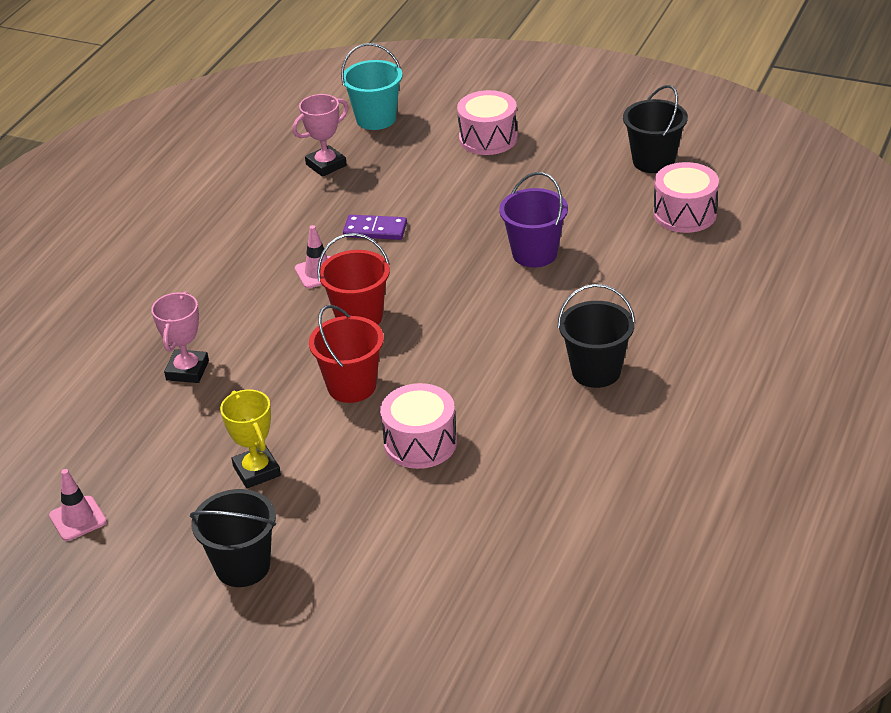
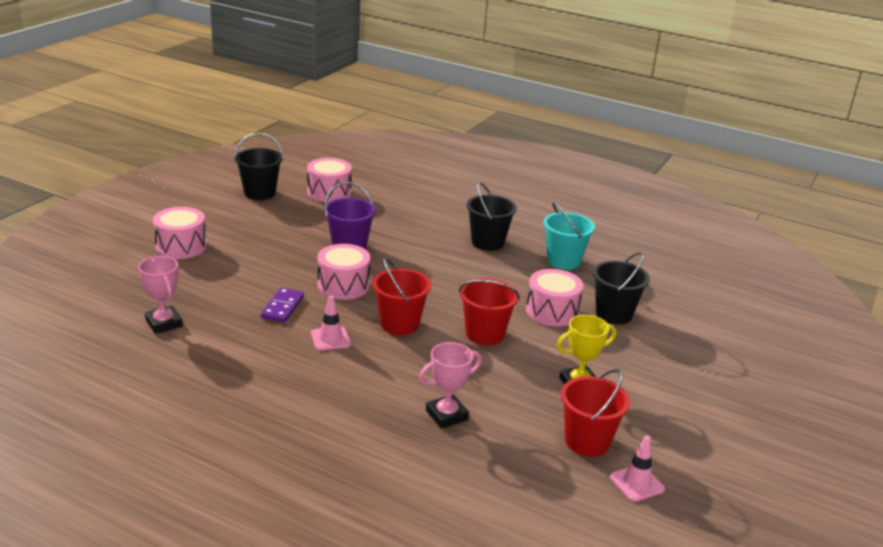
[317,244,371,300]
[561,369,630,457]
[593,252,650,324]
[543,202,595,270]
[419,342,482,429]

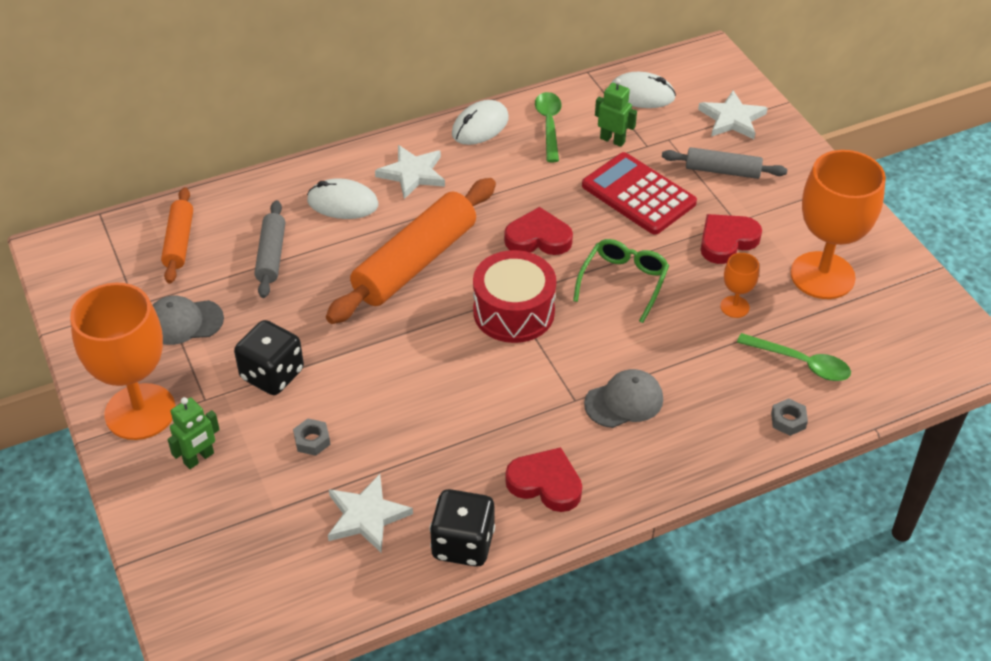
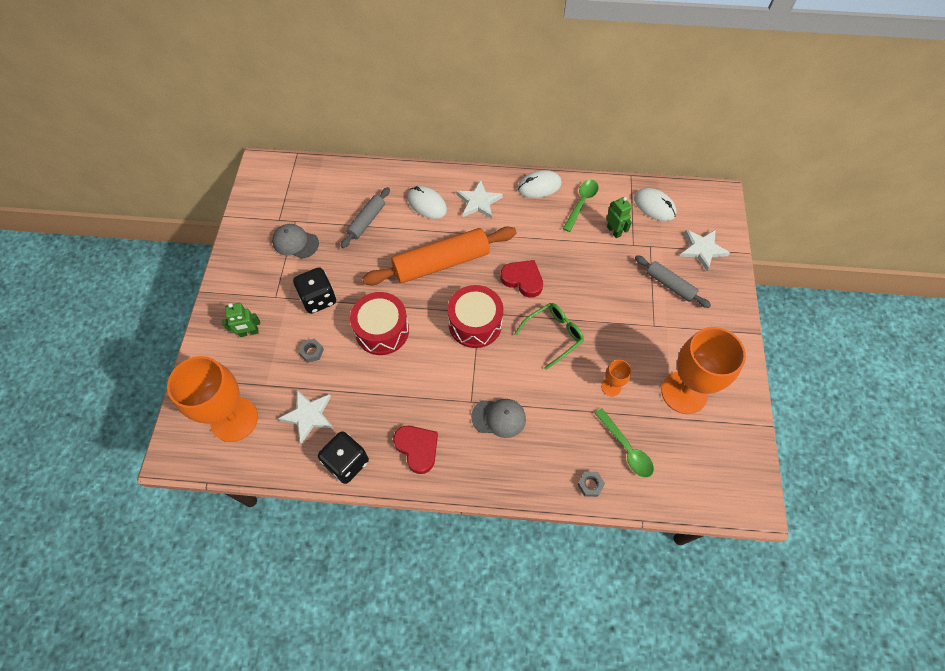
[161,187,193,284] (first image)
[582,152,697,235] (first image)
[701,214,762,264] (first image)
[350,292,409,355]
[167,356,258,442]

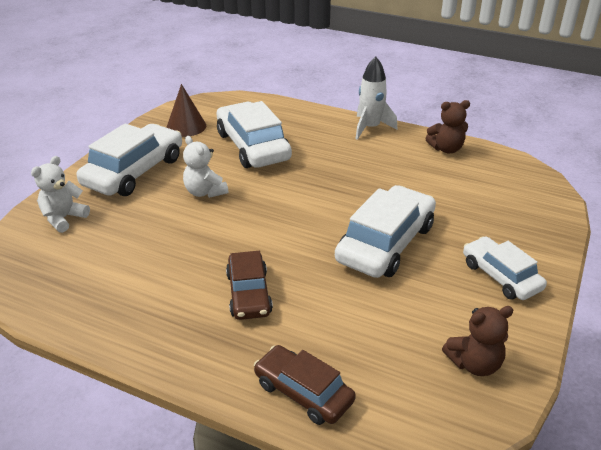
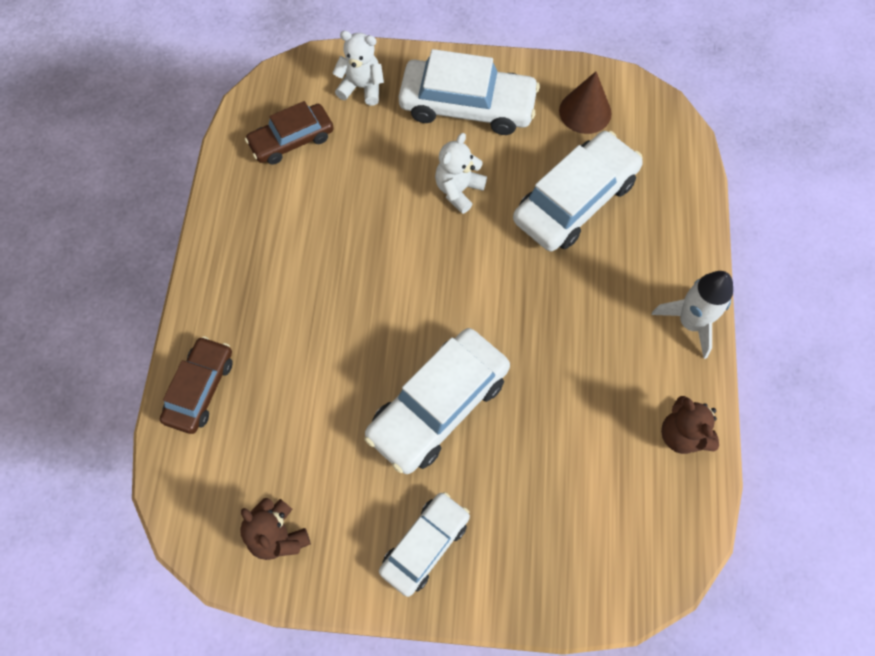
[245,101,334,165]
[364,328,510,474]

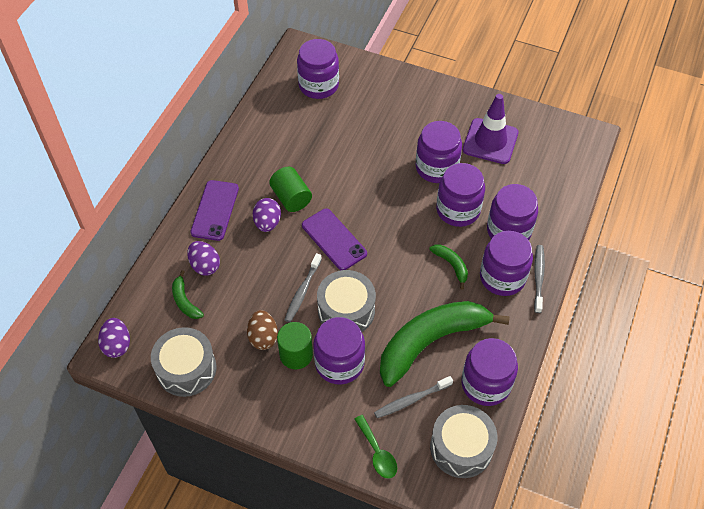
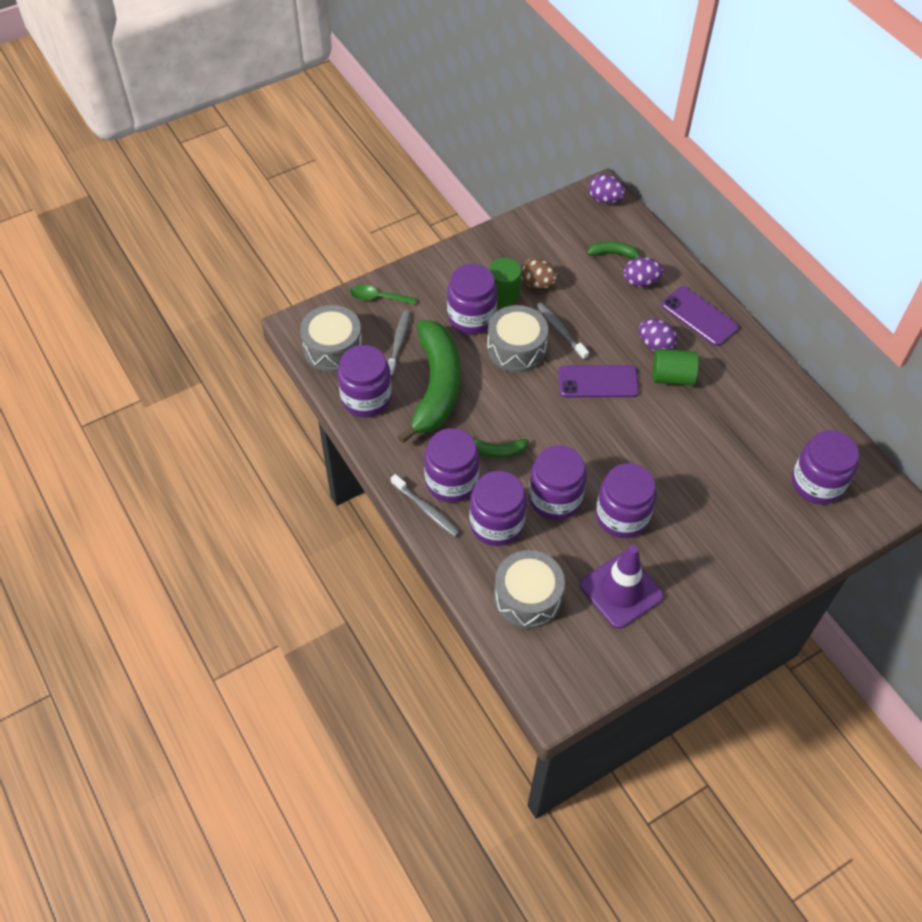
[494,550,565,629]

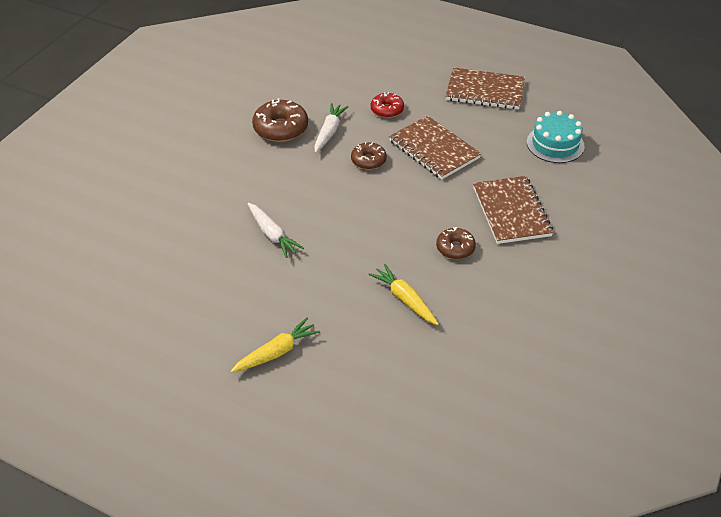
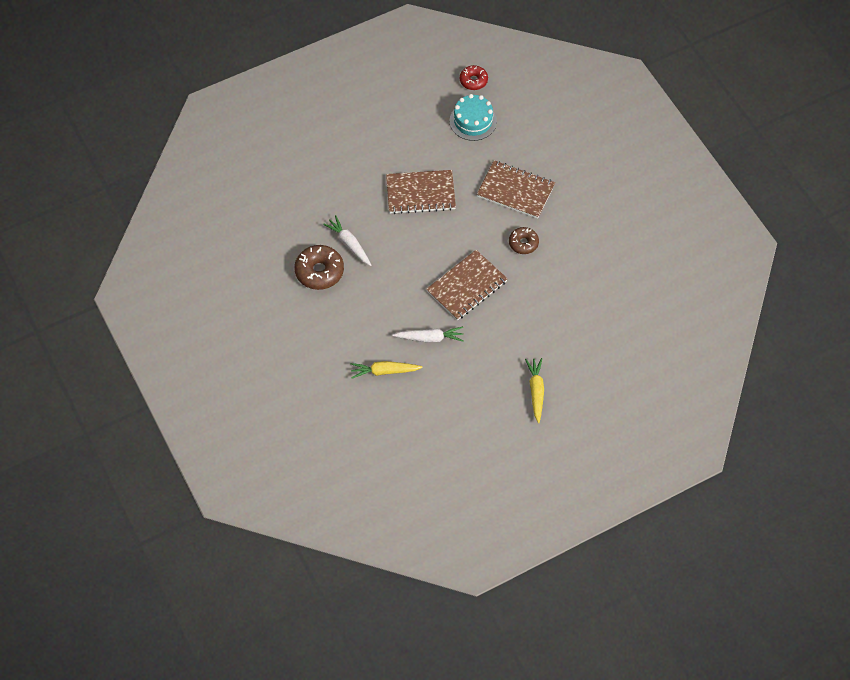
[351,142,387,170] (first image)
[351,361,423,378]
[460,65,488,90]
[426,250,508,320]

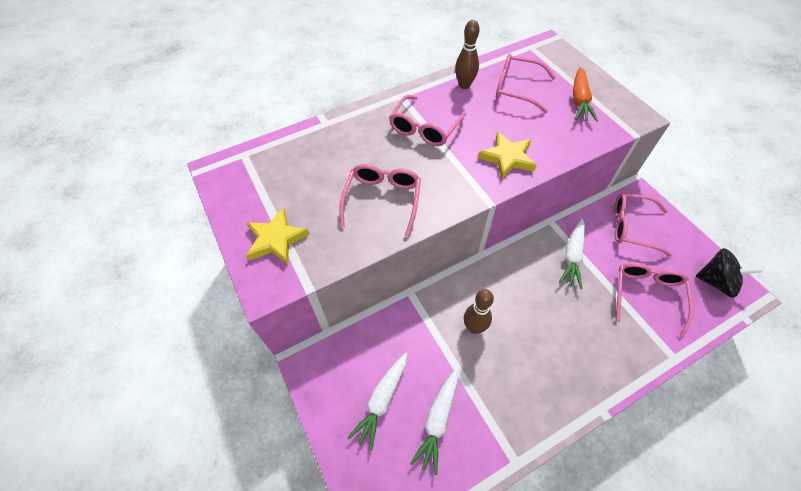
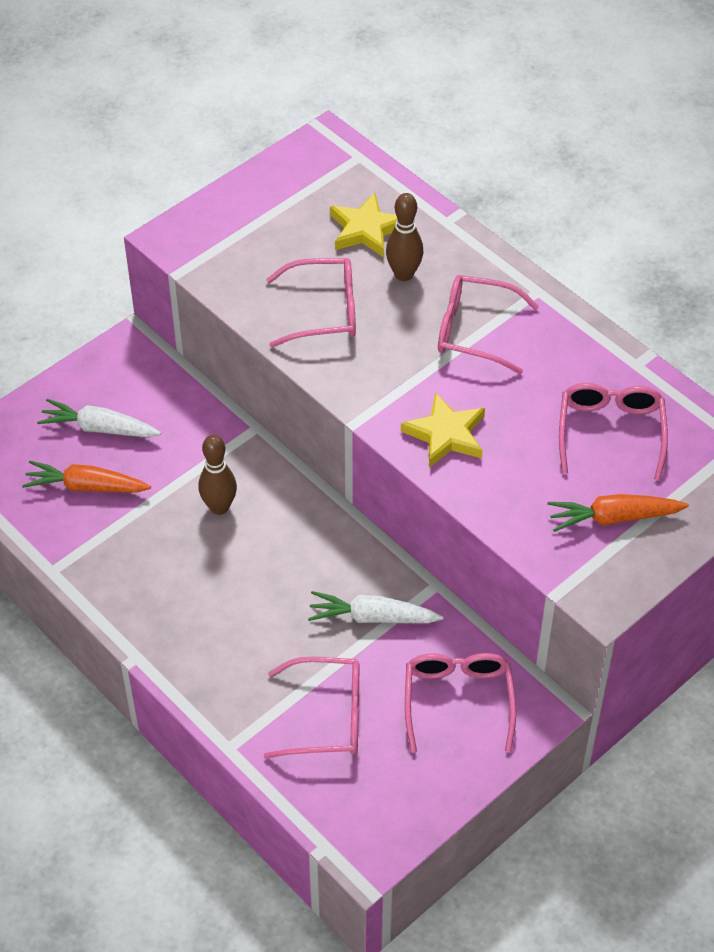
[696,248,762,298] (first image)
[330,192,397,257]
[386,193,423,281]
[22,461,151,493]

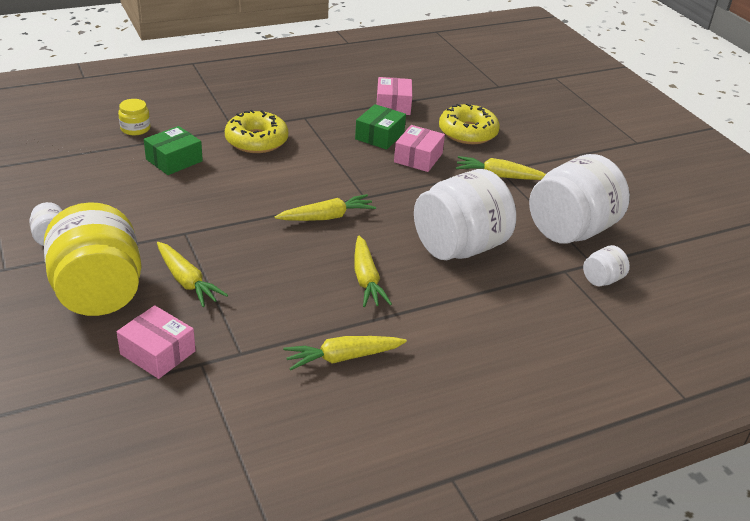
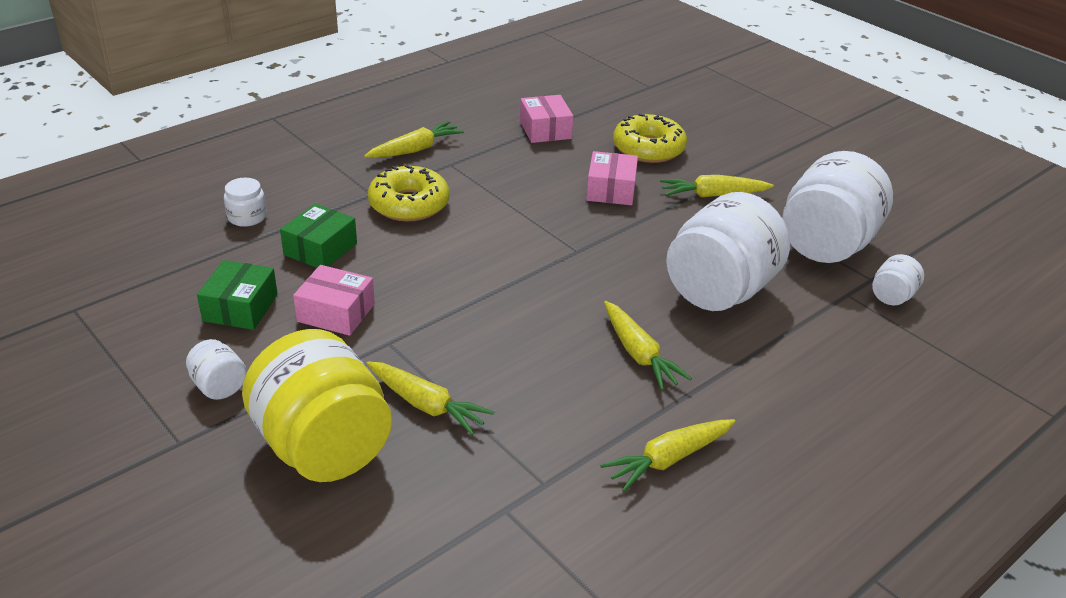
[293,265,375,336]
[364,121,464,158]
[197,260,278,330]
[224,178,267,227]

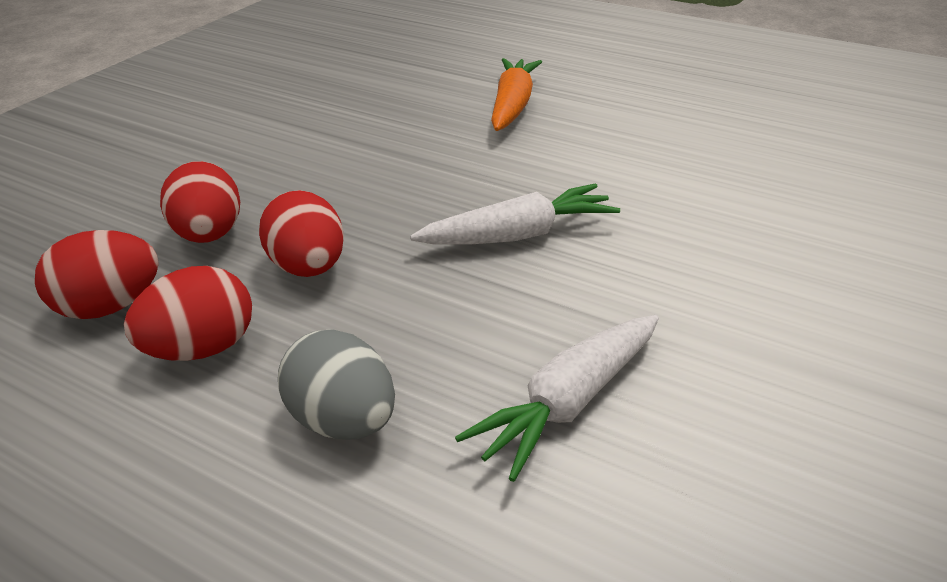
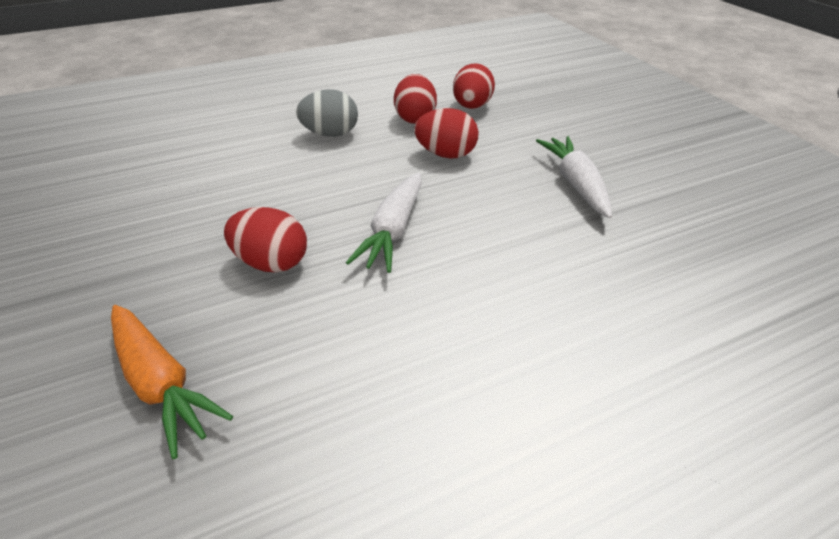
[224,207,307,272]
[536,136,612,218]
[111,305,233,459]

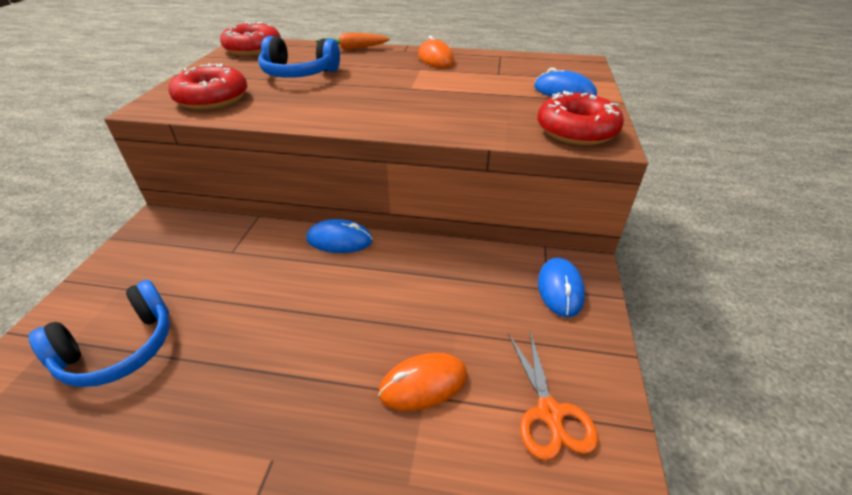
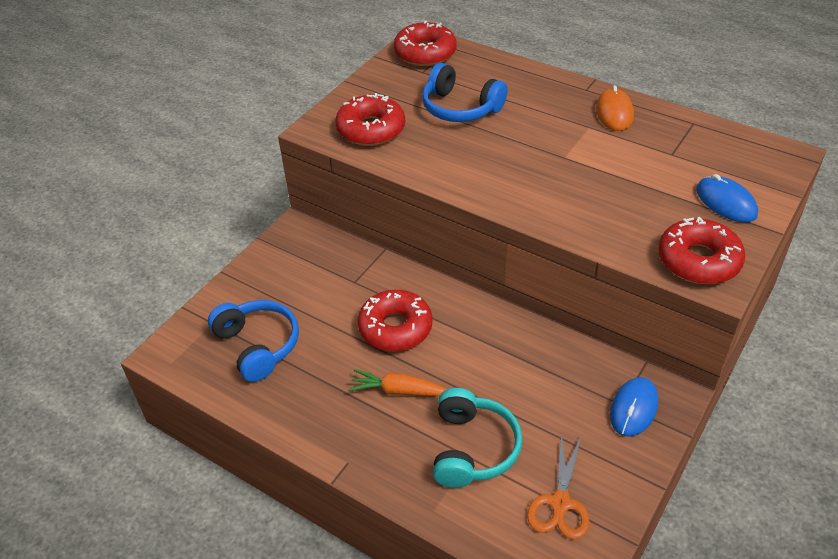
[306,219,373,253] (first image)
[357,290,433,351]
[349,369,447,396]
[433,388,522,488]
[208,300,299,382]

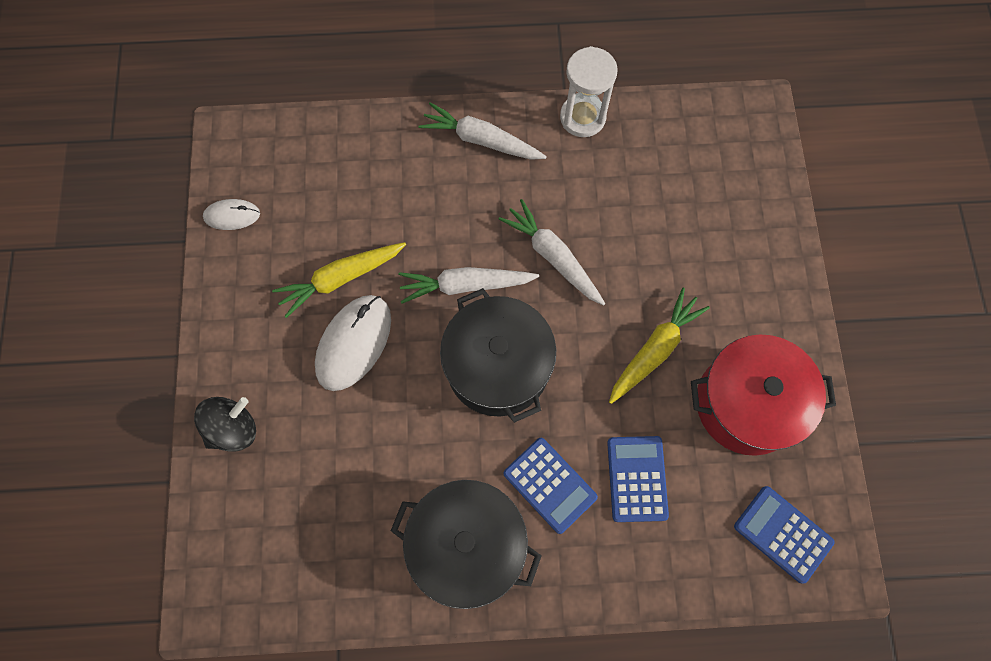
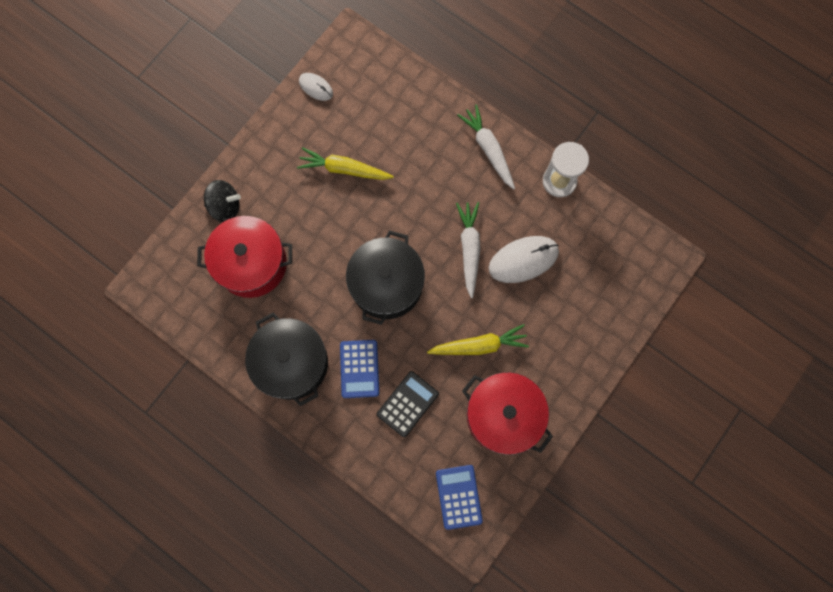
[399,267,539,303] (first image)
[197,216,292,298]
[489,236,559,283]
[376,371,439,437]

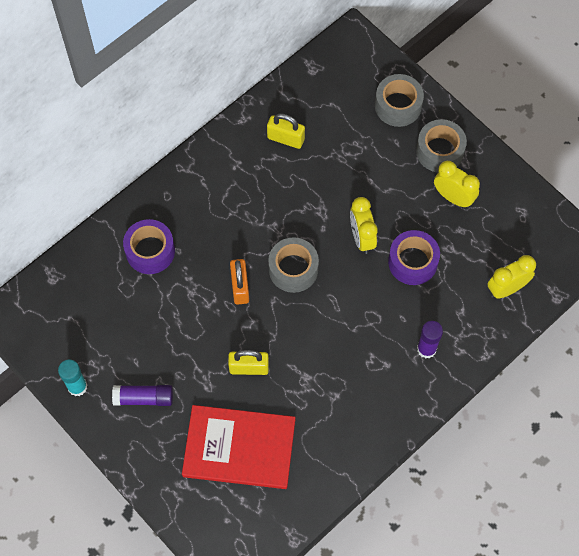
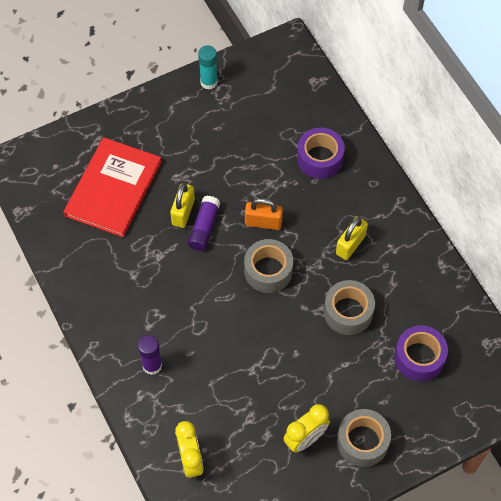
[350,197,378,254] (first image)
[188,196,220,251]
[336,217,368,260]
[324,280,375,335]
[394,325,448,381]

